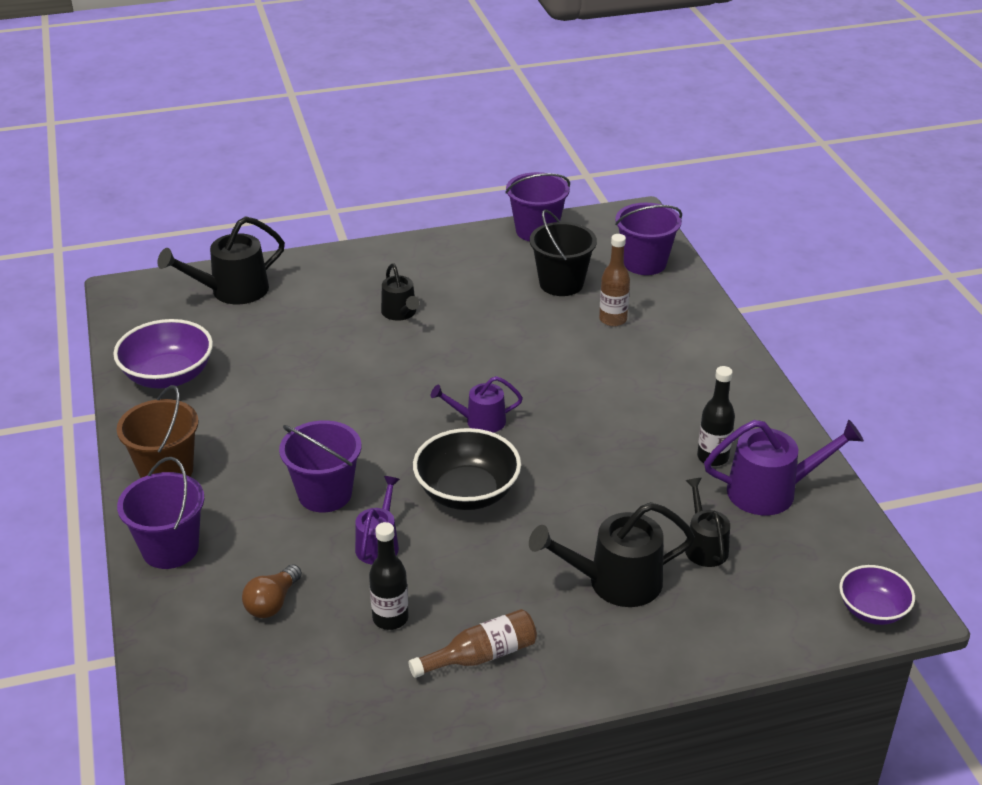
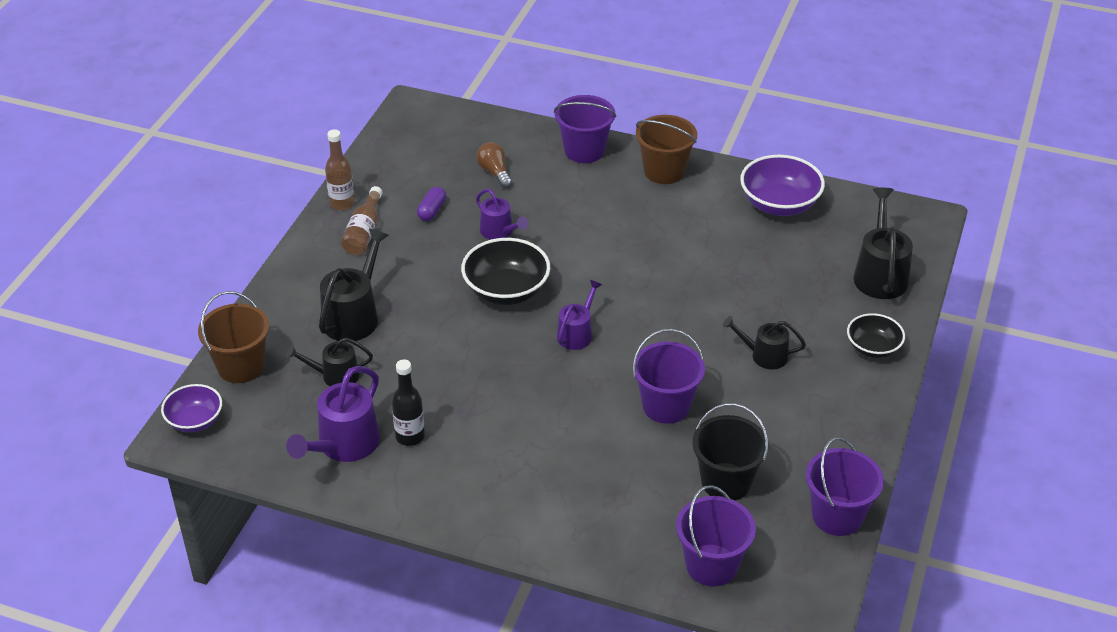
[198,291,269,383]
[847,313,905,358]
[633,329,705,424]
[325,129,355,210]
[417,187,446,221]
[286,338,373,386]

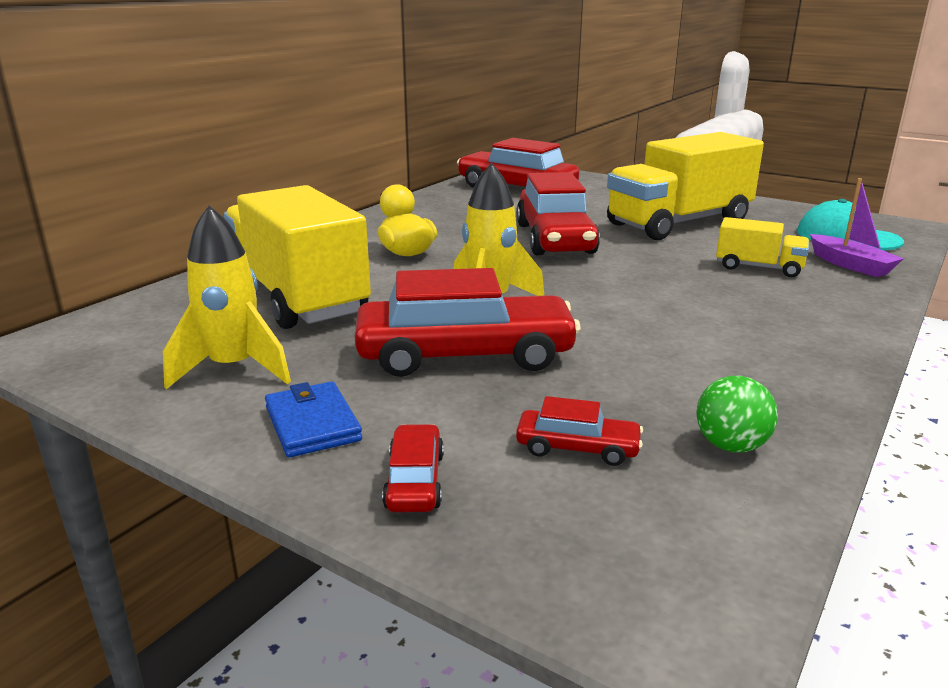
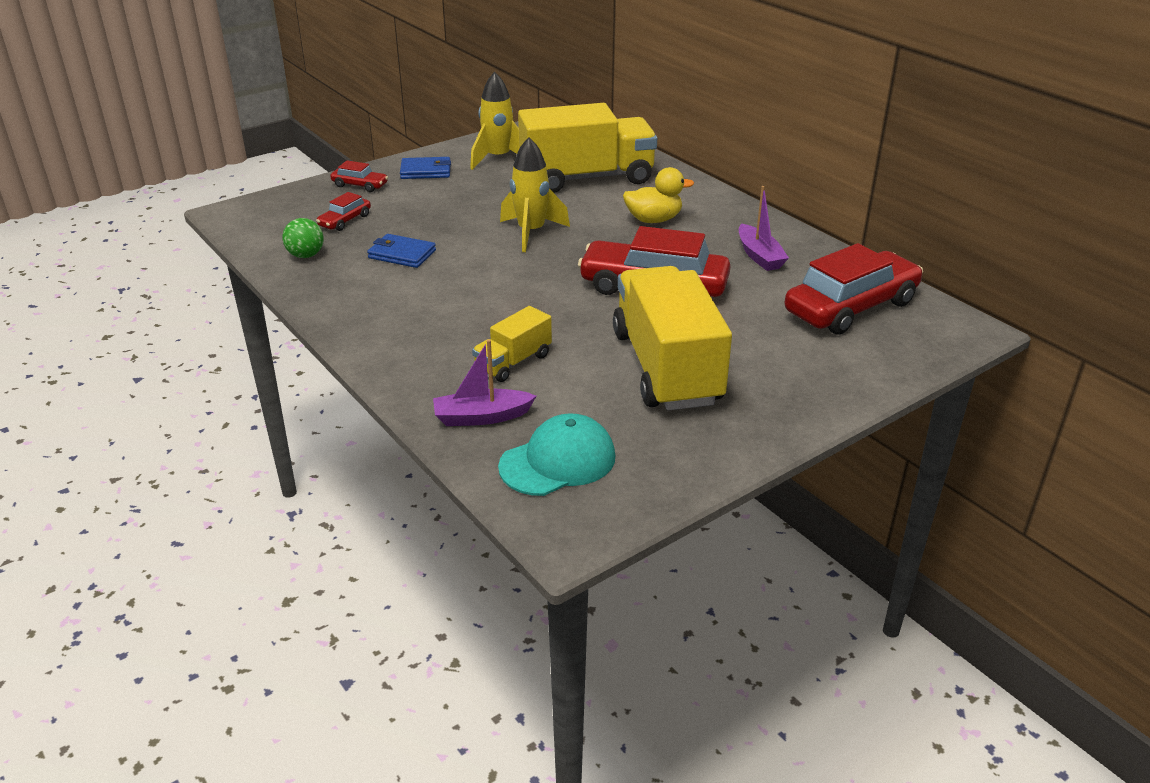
[355,268,581,377] (first image)
[367,234,436,268]
[739,186,789,271]

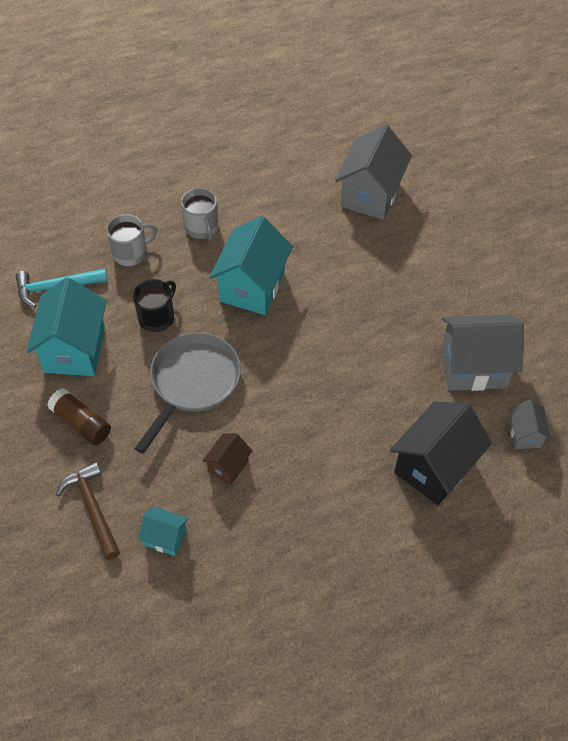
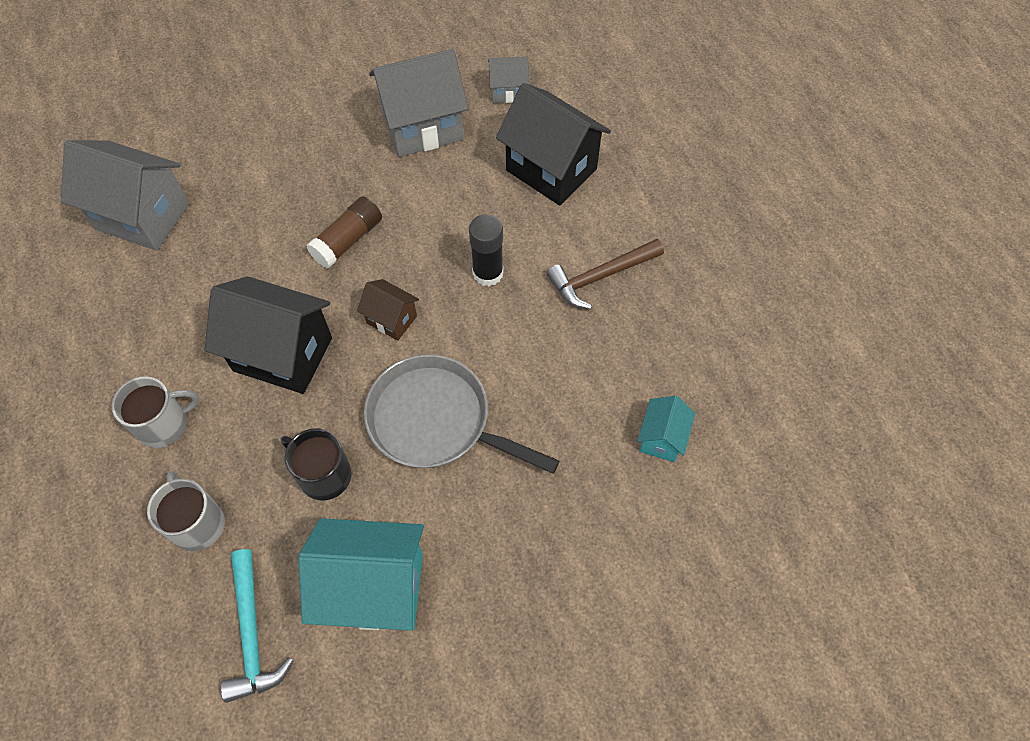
[469,214,503,286]
[307,196,382,268]
[547,239,664,309]
[357,279,419,341]
[205,276,332,394]
[369,49,468,157]

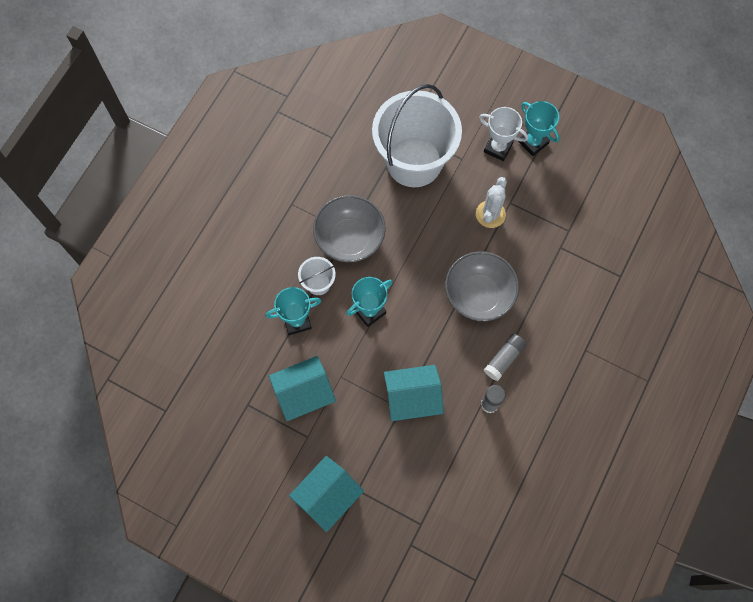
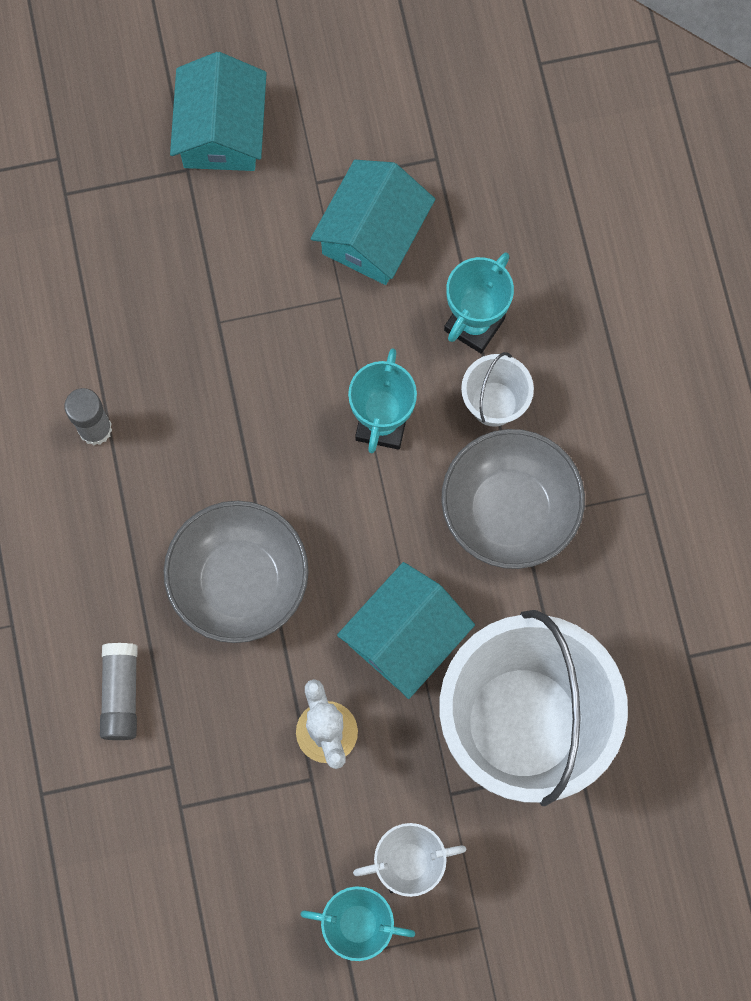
[337,562,475,699]
[100,643,138,740]

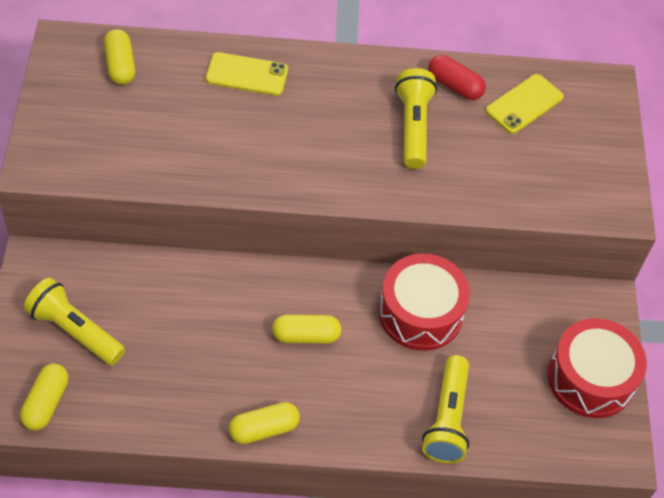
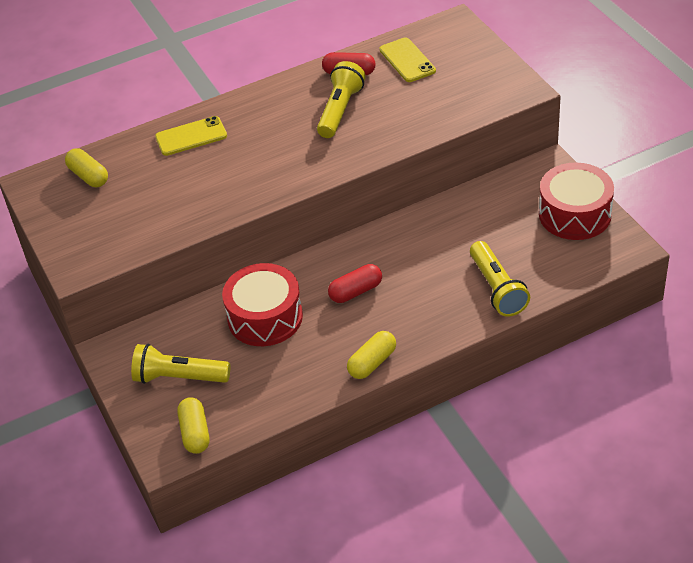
[222,263,303,346]
[328,264,382,303]
[317,61,365,138]
[379,37,436,82]

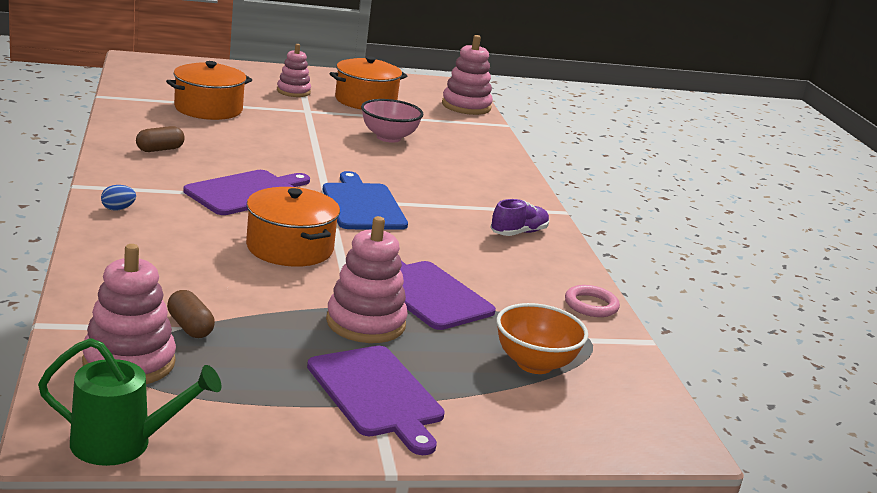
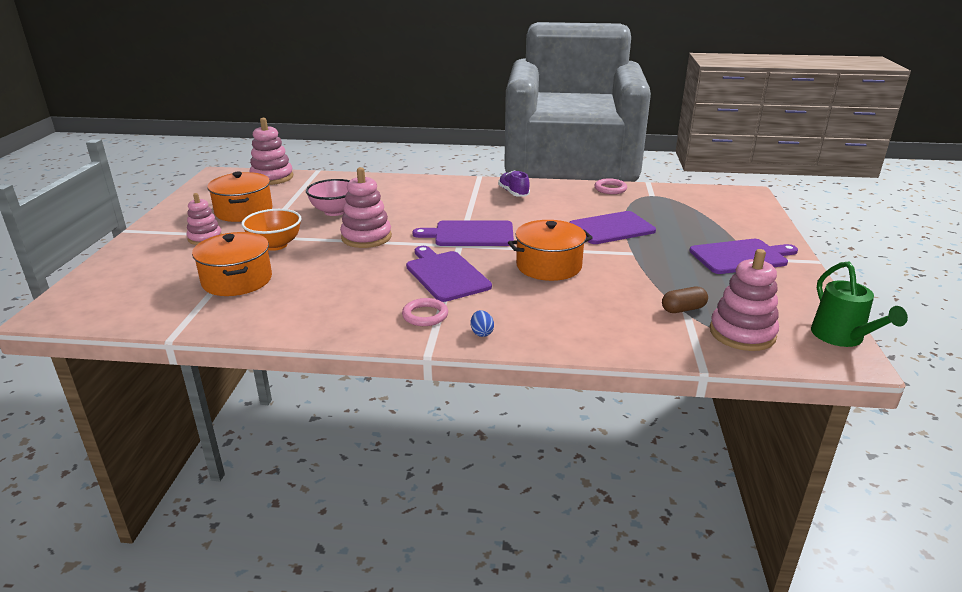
[136,126,185,152] (first image)
[402,298,448,326]
[340,167,392,248]
[241,209,301,251]
[413,220,514,246]
[811,262,908,347]

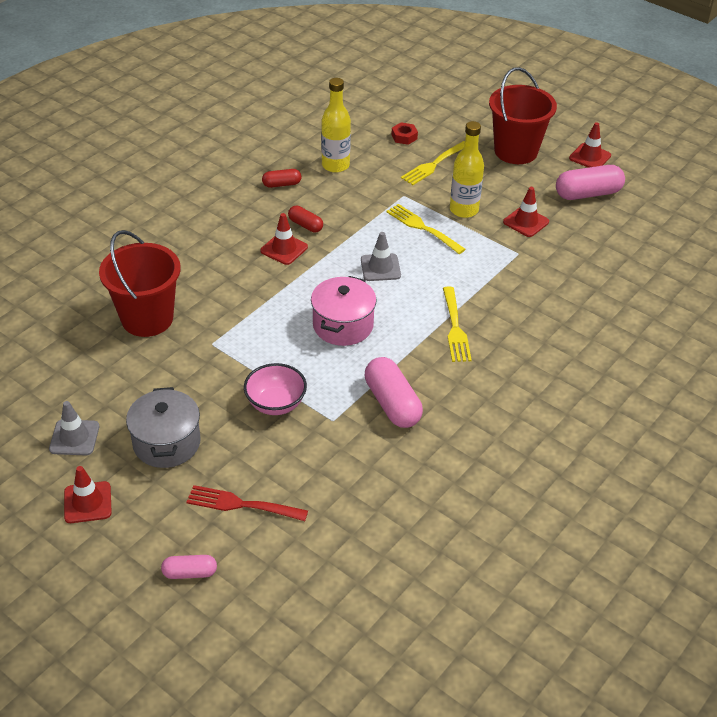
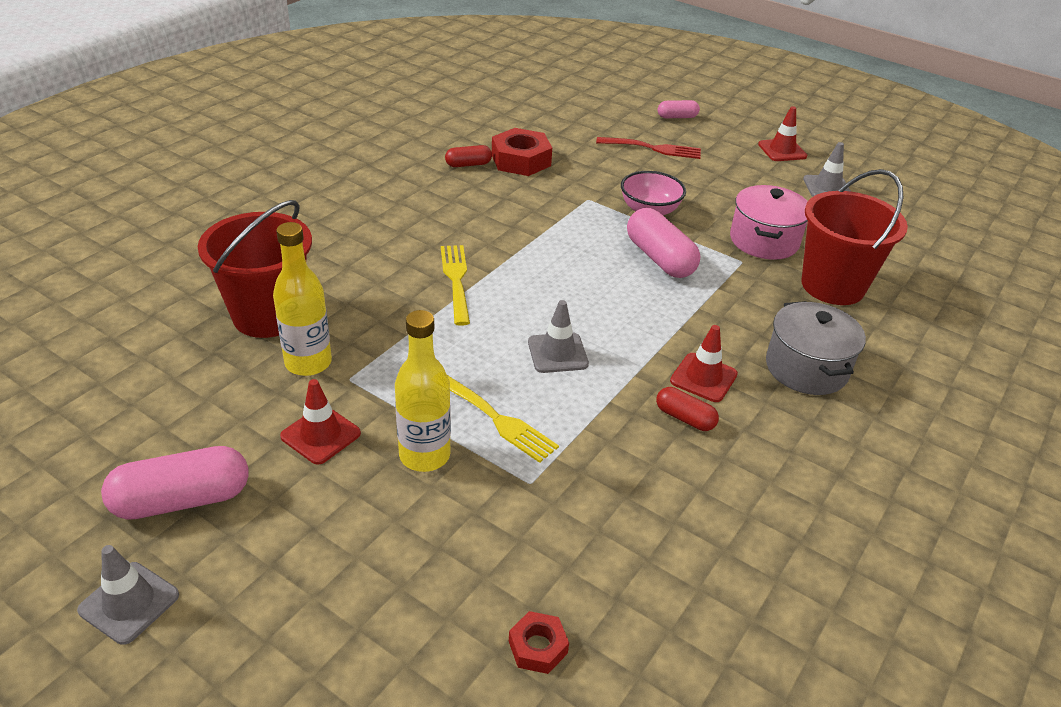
[401,141,465,185] (first image)
[492,128,552,176]
[766,301,866,395]
[445,145,492,167]
[730,185,808,260]
[273,222,332,376]
[627,208,700,278]
[198,200,312,338]
[77,545,179,645]

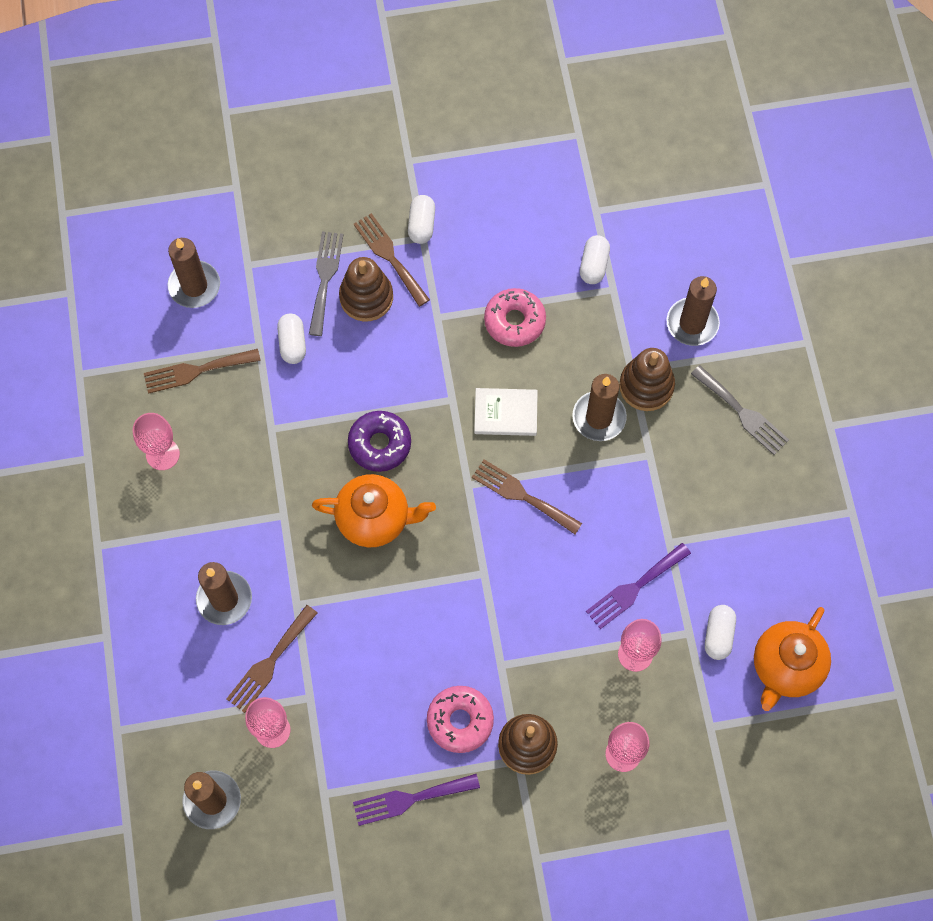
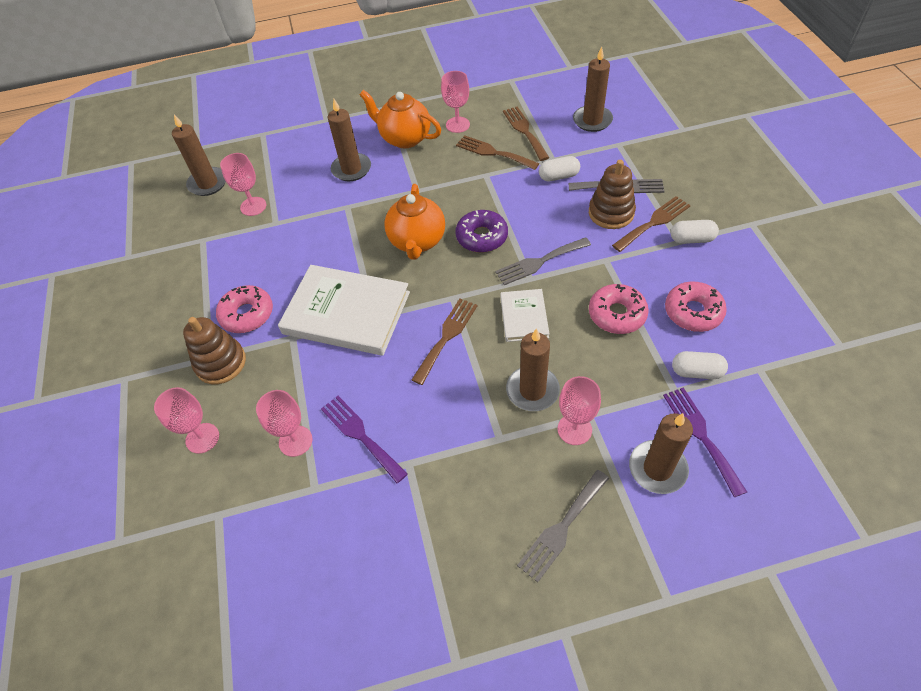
[705,605,736,660] (first image)
[278,265,410,356]
[495,237,591,285]
[665,281,727,332]
[456,135,539,170]
[663,387,747,497]
[360,90,441,148]
[558,376,601,445]

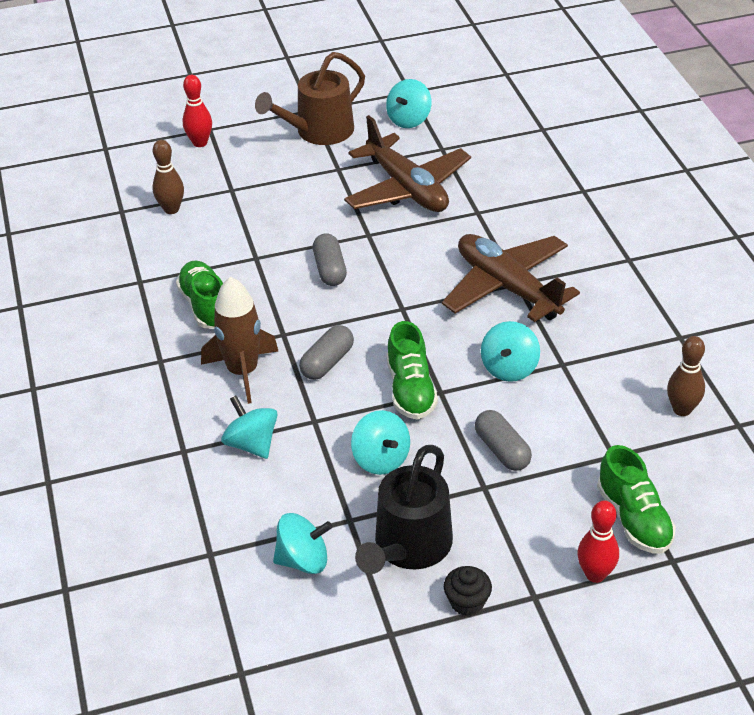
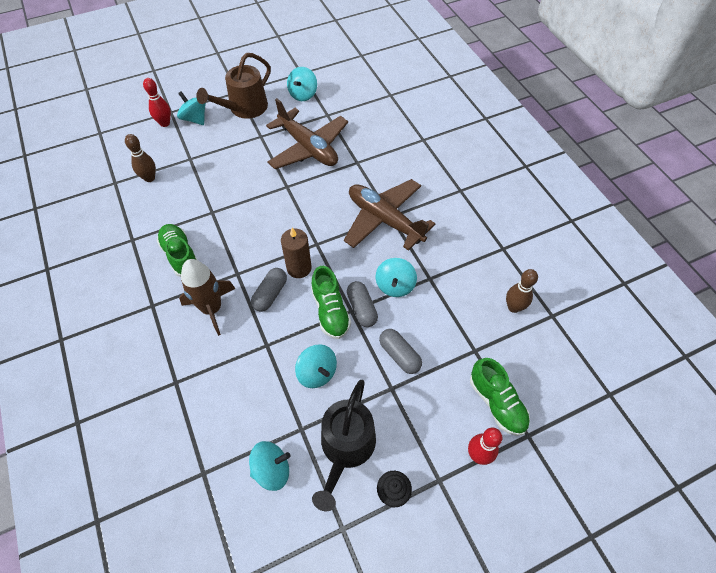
[281,228,312,278]
[177,91,206,125]
[347,281,378,327]

